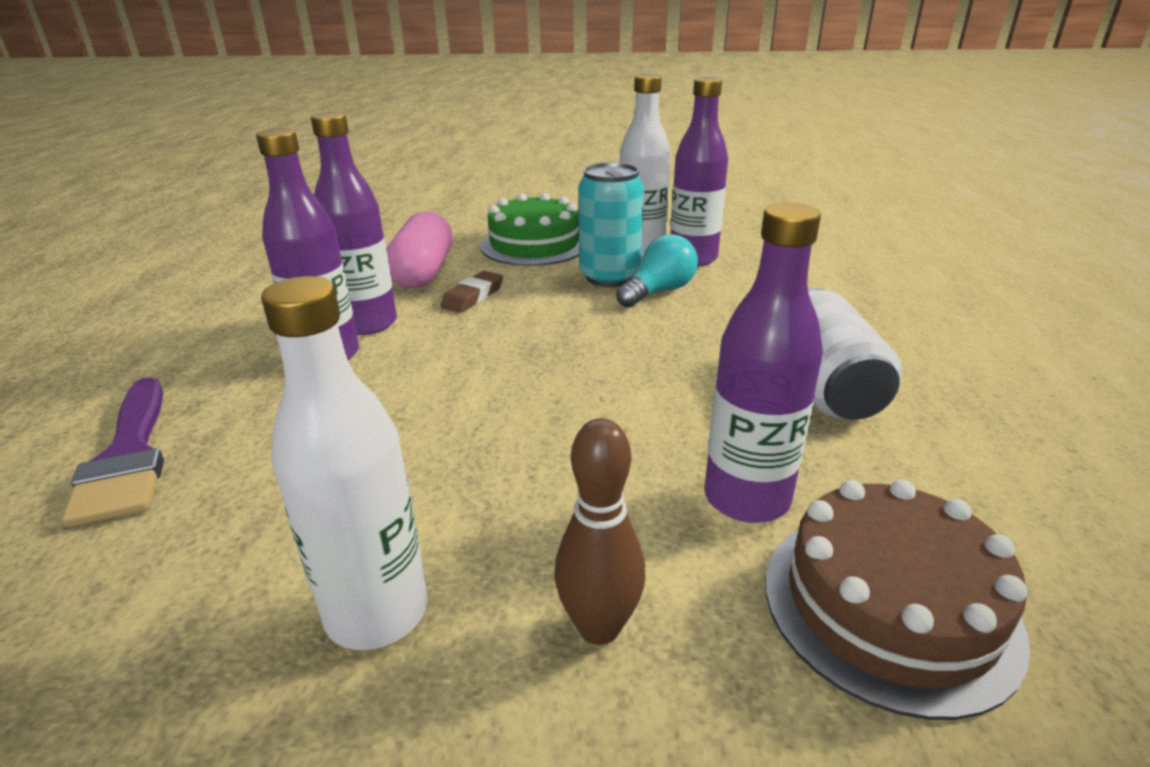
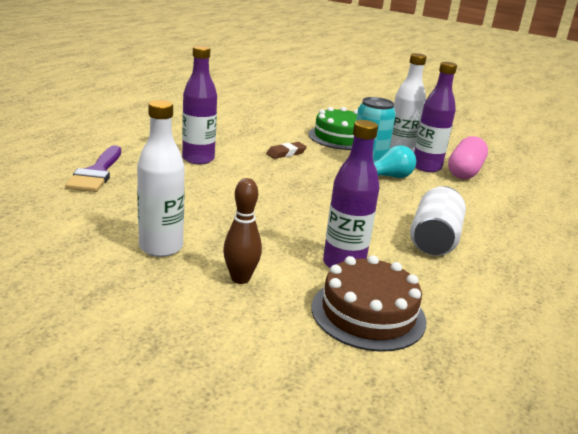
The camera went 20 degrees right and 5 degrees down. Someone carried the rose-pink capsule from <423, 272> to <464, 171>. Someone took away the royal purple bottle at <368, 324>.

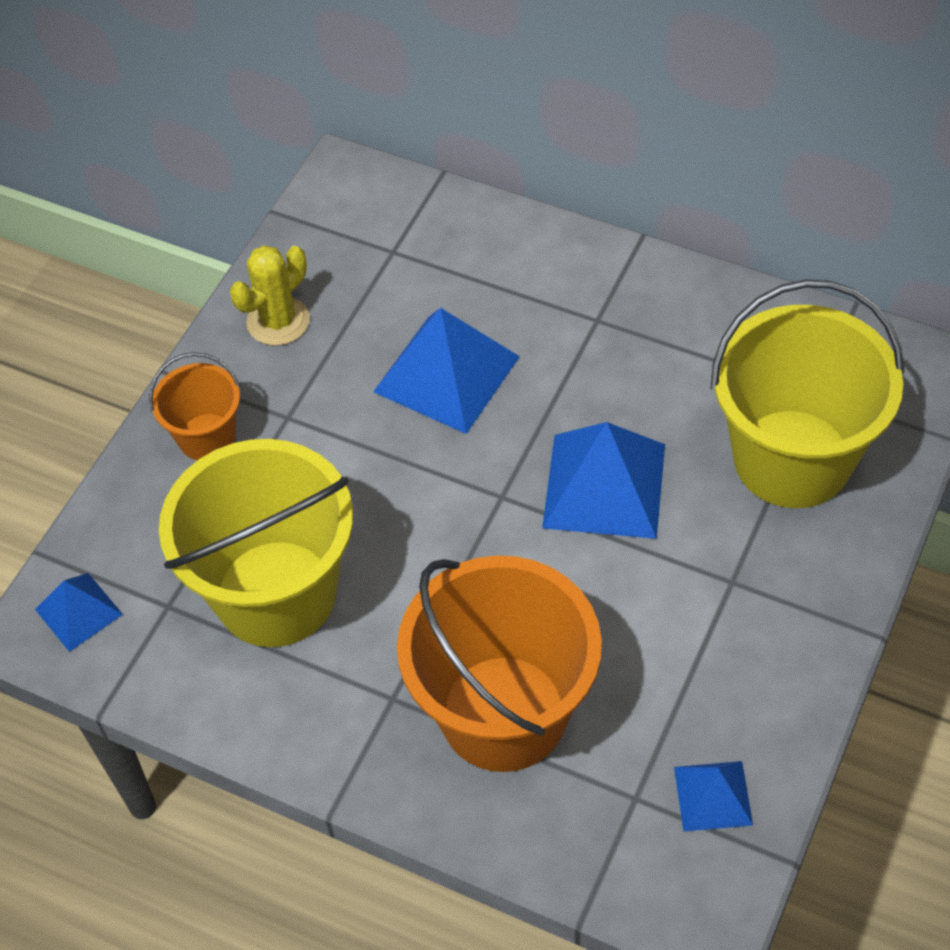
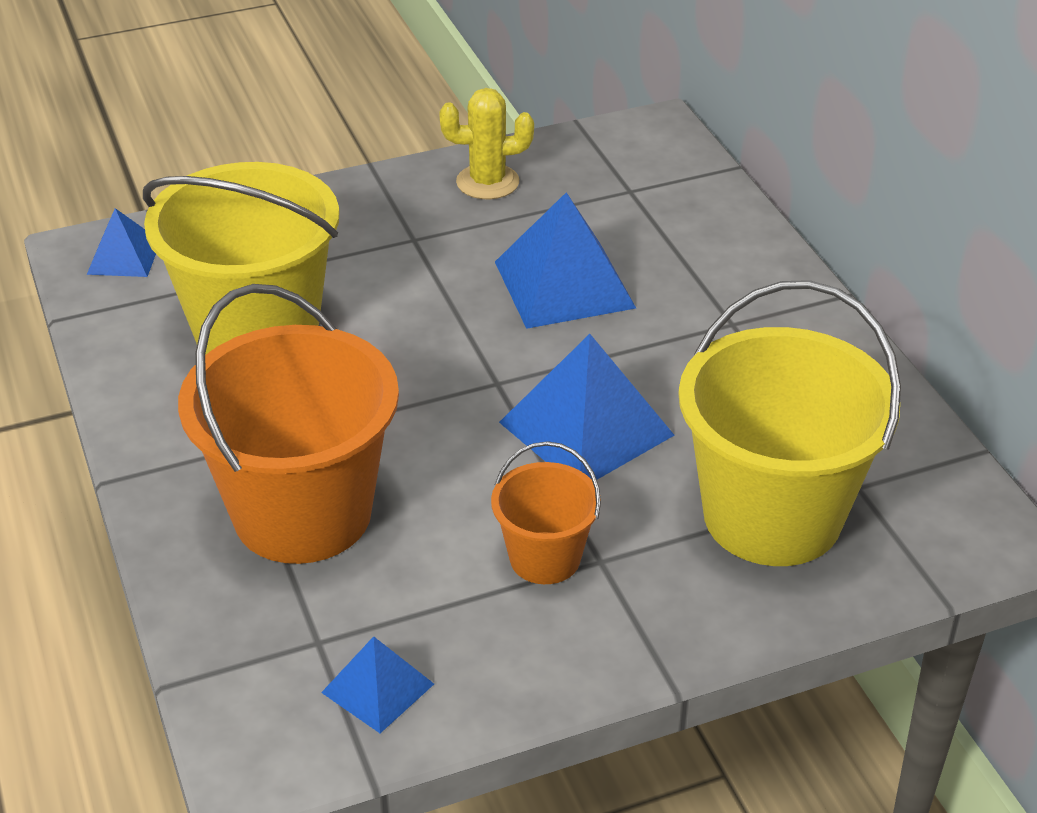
The camera went 40 degrees right and 15 degrees down. Someone carried the orange-coloured pail from <207, 437> to <545, 558>.

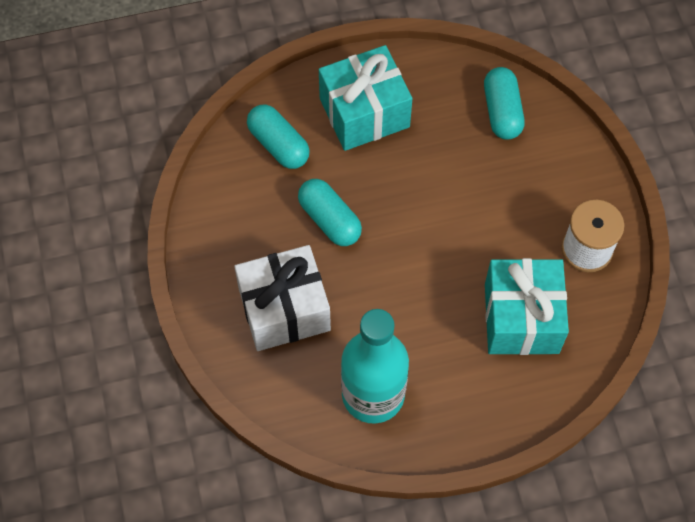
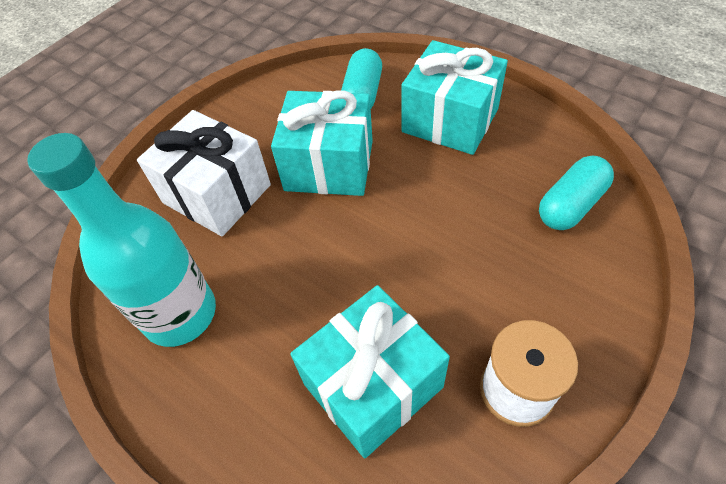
The camera went 55 degrees right and 10 degrees down. Someone swapped the aqua capsule at <329, 219> for the aqua present at <329, 165>.

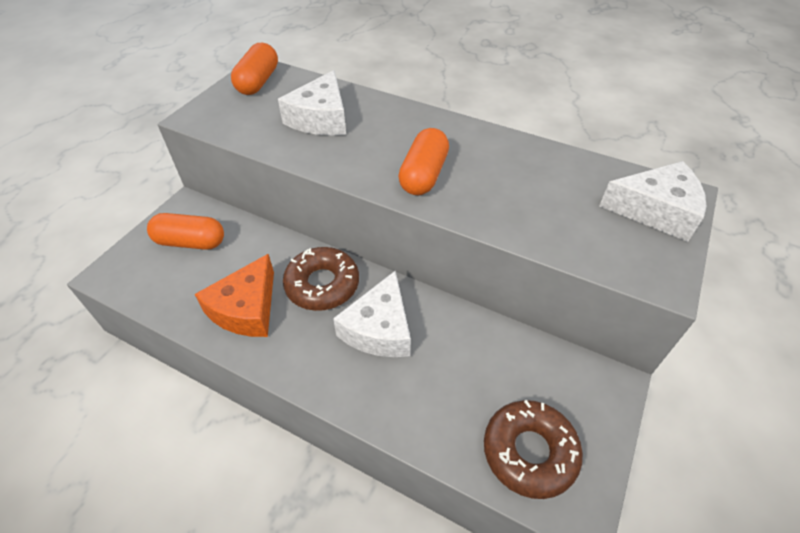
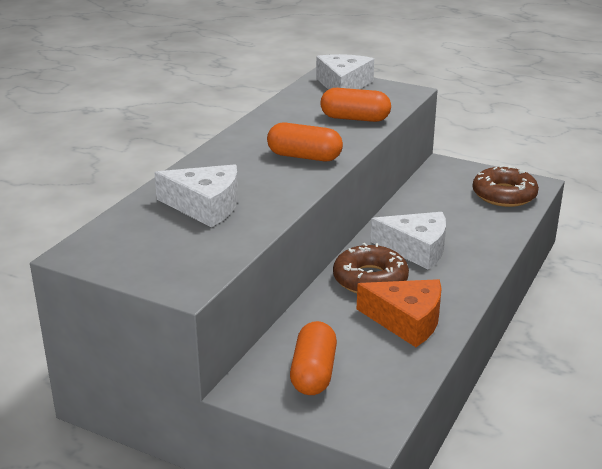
The camera went 90 degrees left and 20 degrees down. Someone carried the orange-coloured capsule from <258, 82> to <355, 118>.

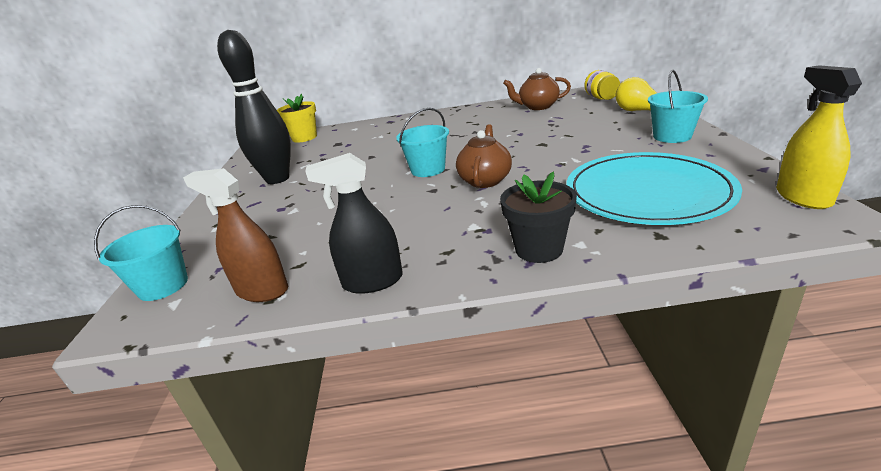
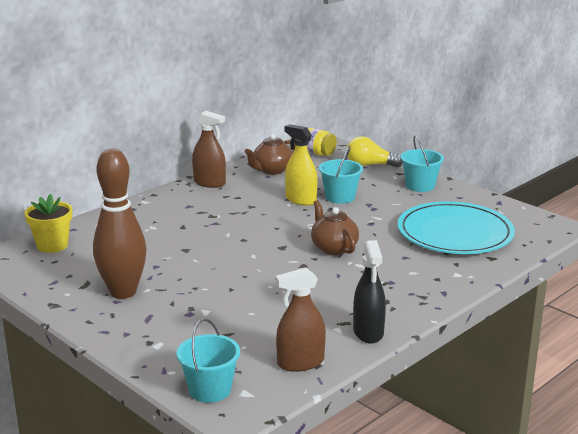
The camera went 45 degrees left and 5 degrees down. Someone repainted the jet-black tenpin at <277, 179>, which became the russet tenpin at <123, 292>. Someone put down the russet spray cleaner at <209, 183>. Someone carried the bright yellow spray cleaner from <803, 197> to <300, 200>. Someone carried the aqua pail from <428, 169> to <340, 197>. Someone rotated the jet-black spray cleaner at <372, 281> by 45 degrees counterclockwise. Someone took away the jet-black plant pot at <539, 249>.

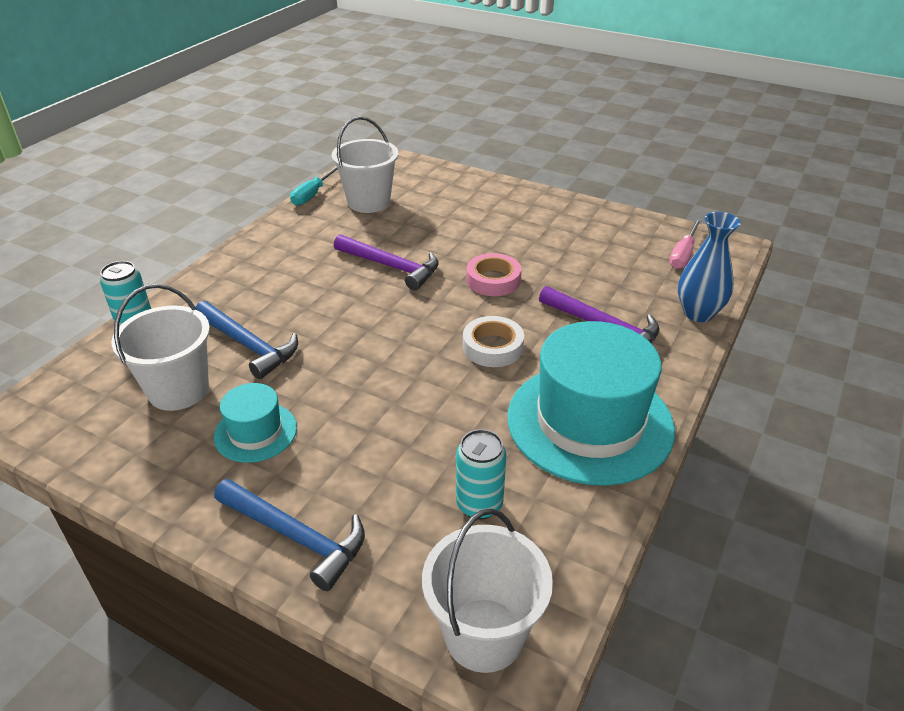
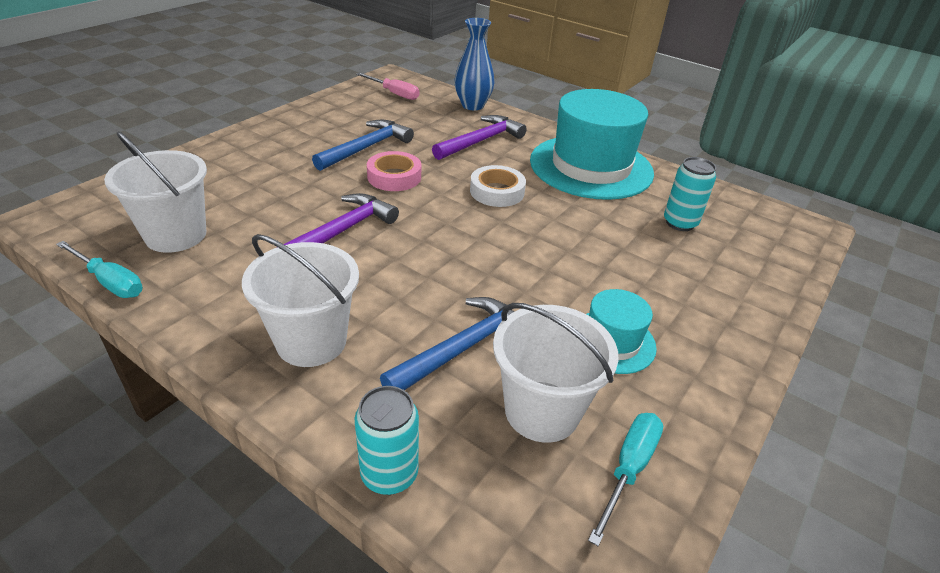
The camera went 85 degrees left and 0 degrees up. Someone carried the snow-white pail from <484, 634> to <311, 341>. Someone carried the royal blue claw hammer from <296, 536> to <366, 148>. Someone put down the aqua screwdriver at <628, 469>.

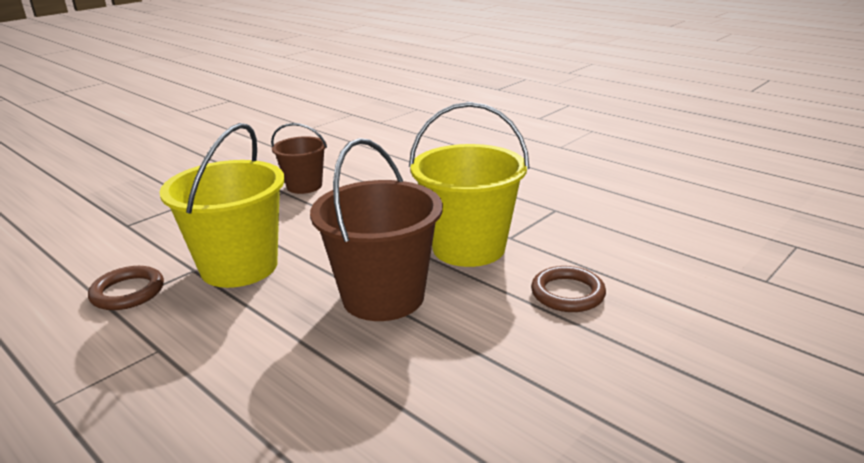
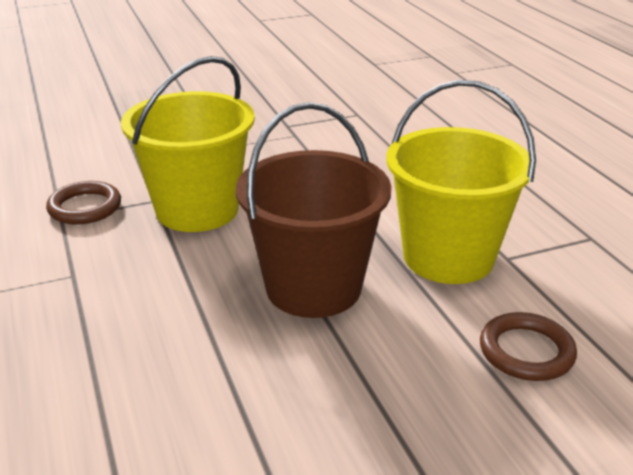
The camera went 25 degrees right and 5 degrees up. Someone took away the russet pail at <304, 186>.

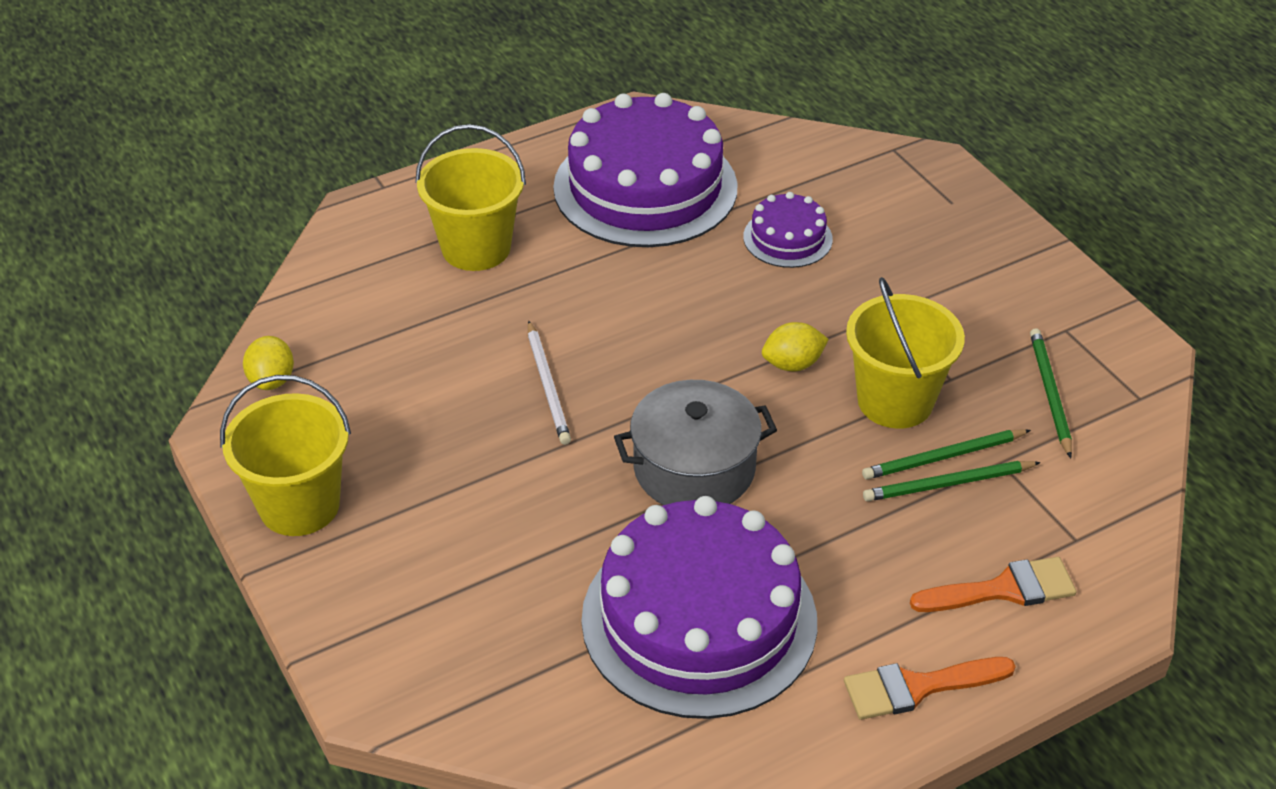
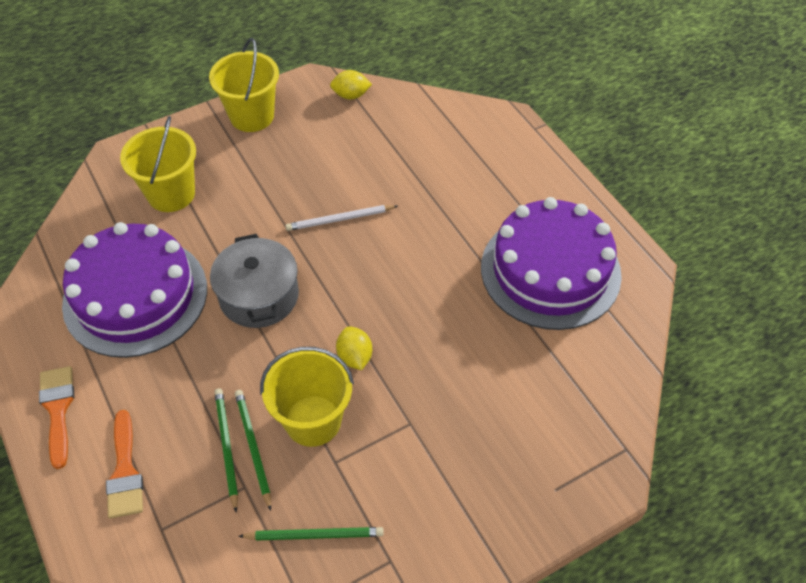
The camera went 90 degrees right and 10 degrees up. Someone carried the bright yellow pail from <476, 248> to <171, 194>. Someone took away the royal purple layer cake at <787, 238>.

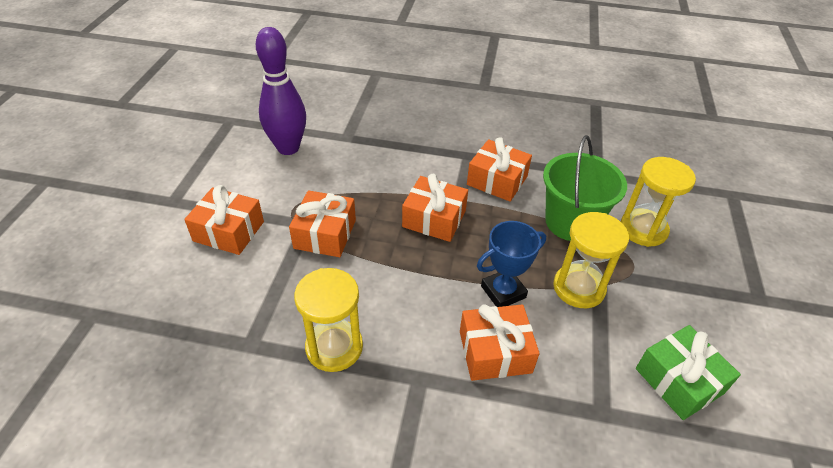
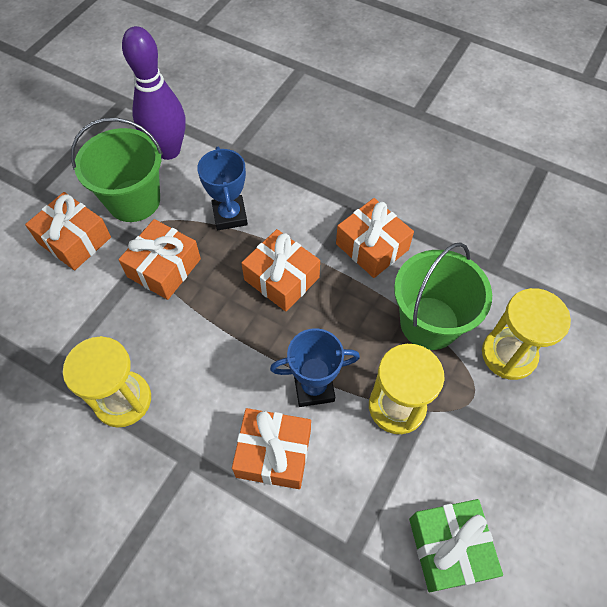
The camera went 20 degrees right and 15 degrees up. Someone put down the emerald pail at <134, 200>. Someone put down the royal blue prize cup at <230, 215>.

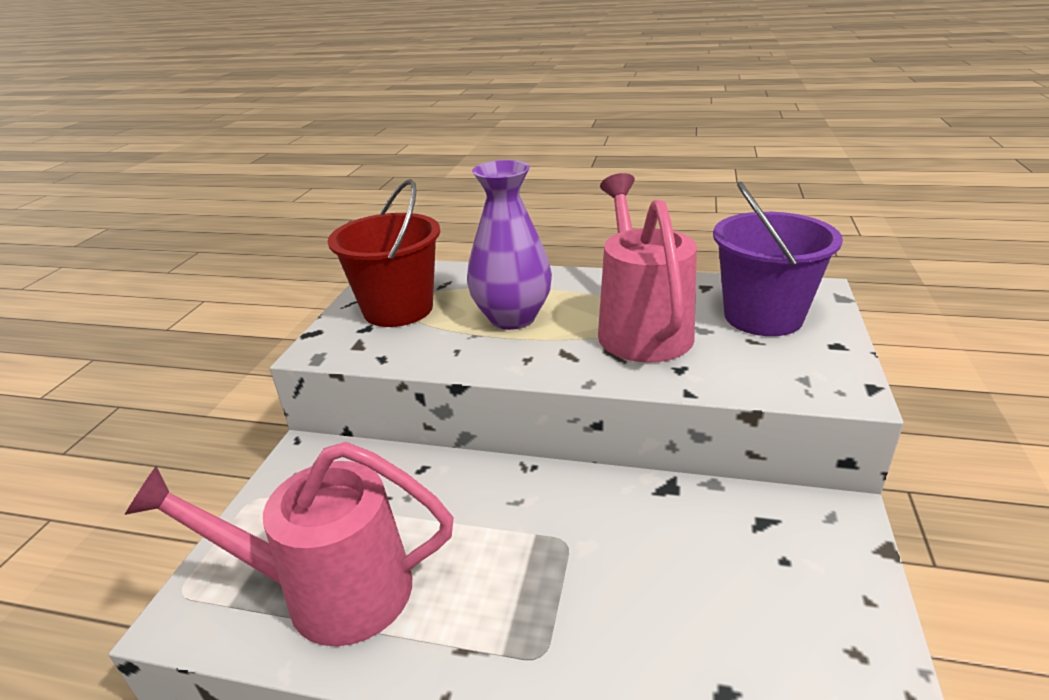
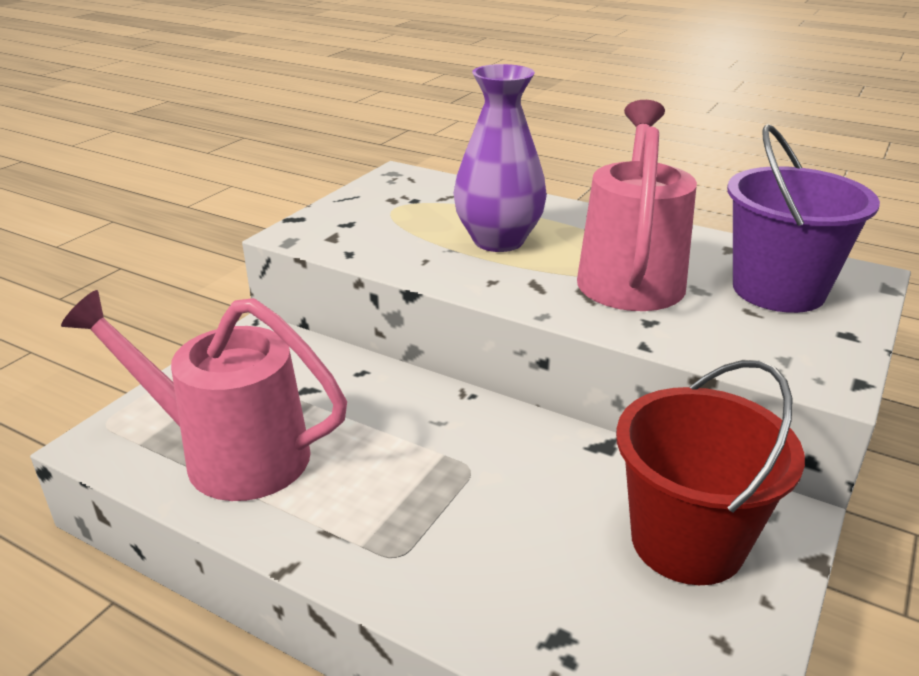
The camera went 15 degrees right and 0 degrees up. Someone carried the crimson pail from <398, 309> to <687, 541>.

